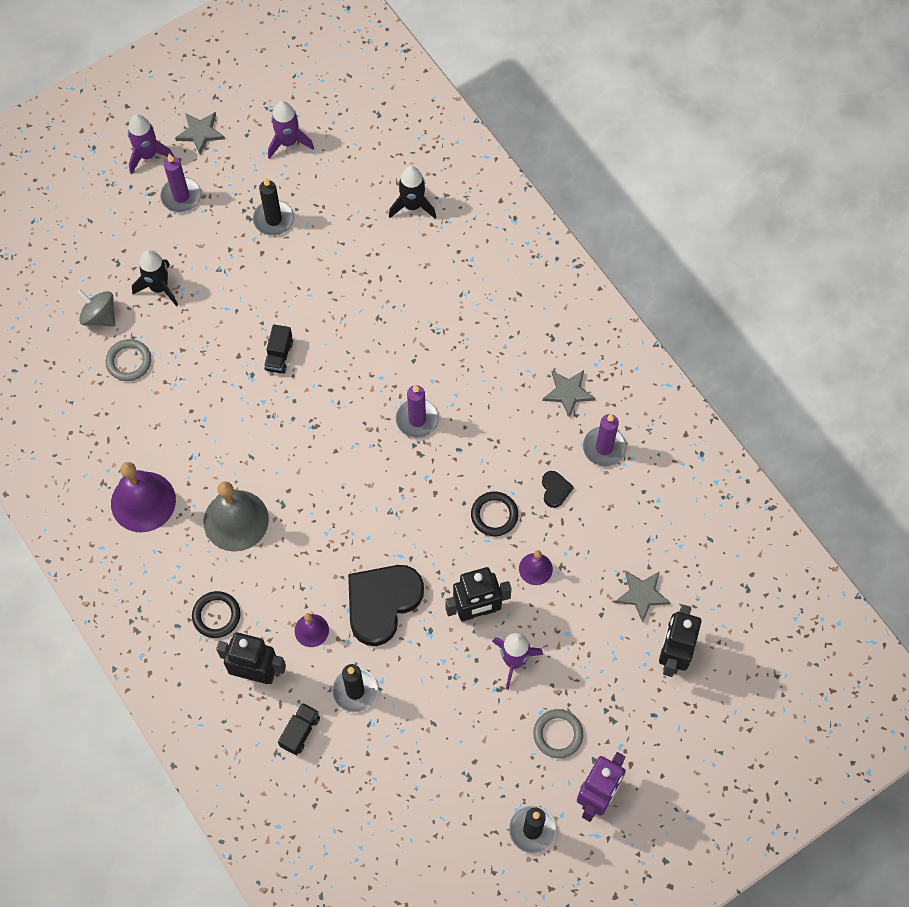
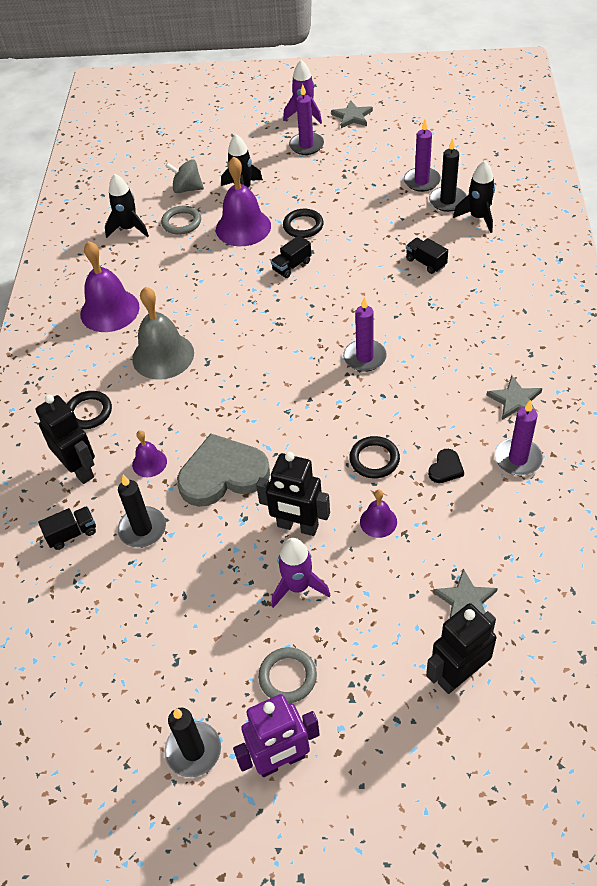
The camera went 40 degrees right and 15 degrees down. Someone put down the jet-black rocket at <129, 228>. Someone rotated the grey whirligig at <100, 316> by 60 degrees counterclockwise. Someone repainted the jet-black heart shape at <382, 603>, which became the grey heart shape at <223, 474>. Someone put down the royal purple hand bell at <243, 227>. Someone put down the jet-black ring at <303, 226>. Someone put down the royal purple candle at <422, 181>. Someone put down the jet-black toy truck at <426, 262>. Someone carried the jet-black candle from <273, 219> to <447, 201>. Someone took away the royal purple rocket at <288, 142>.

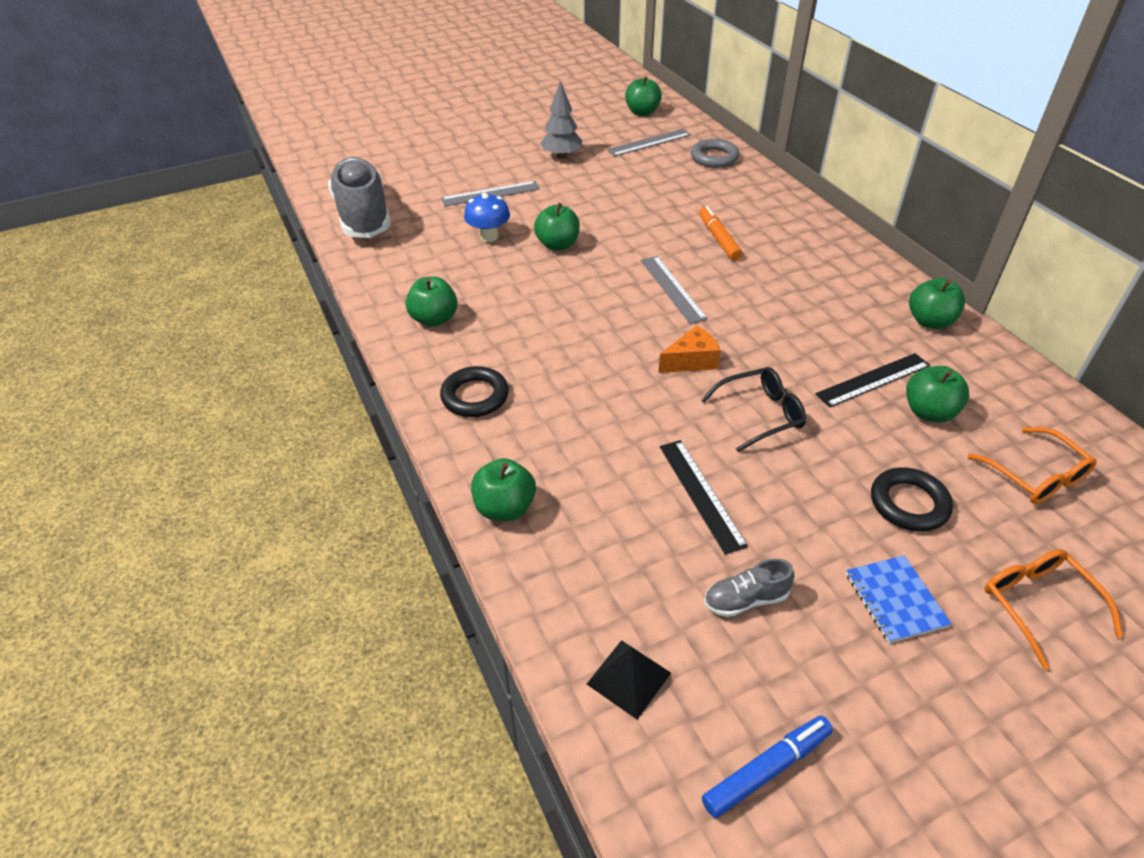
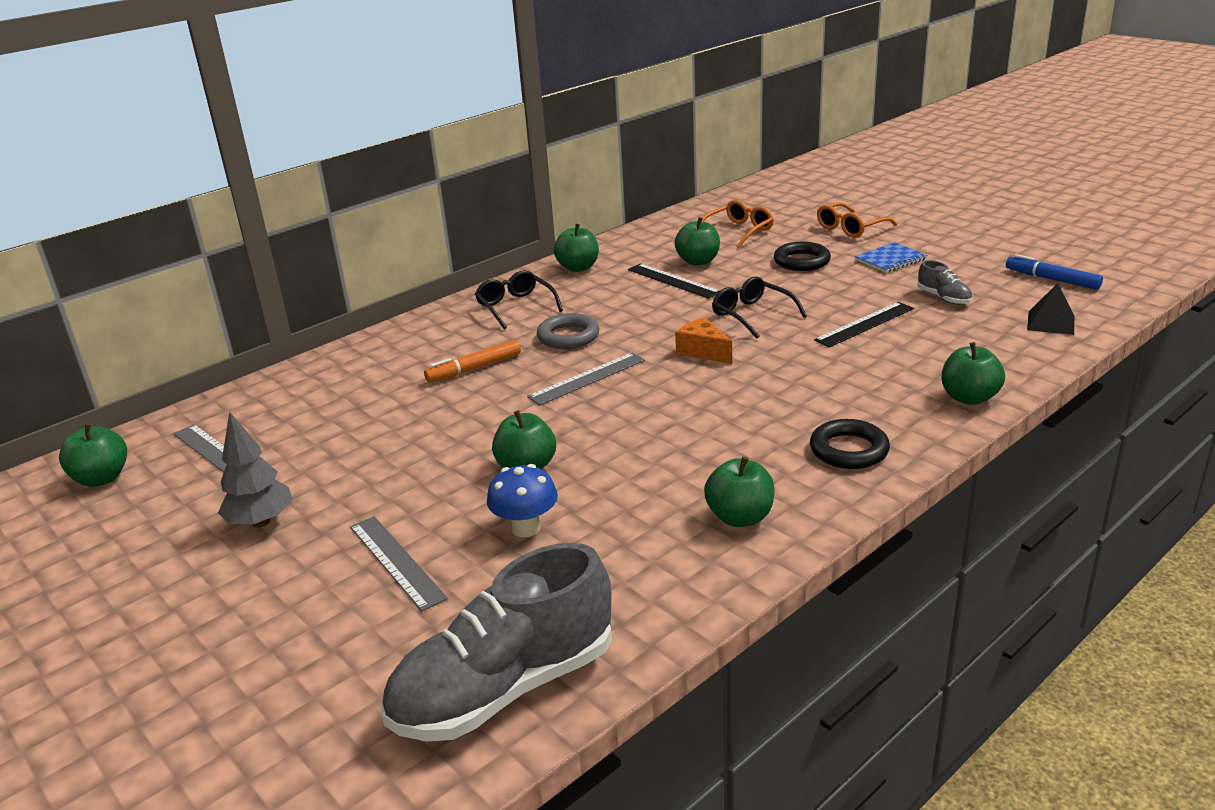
The camera went 105 degrees left and 15 degrees down. Someone put down the jet-black glasses at <515, 307>. Someone carried the grey ring from <714, 157> to <568, 336>.

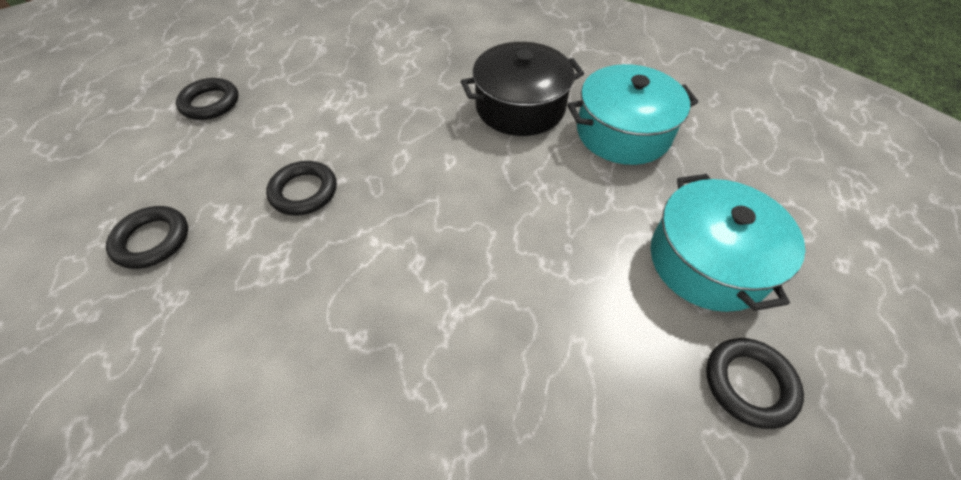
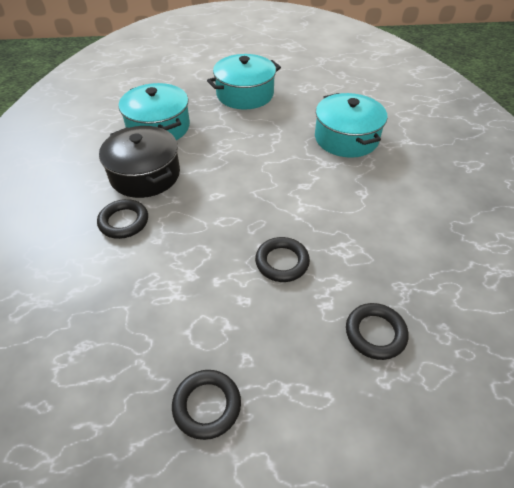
The camera went 110 degrees left and 5 degrees down. Someone carried the jet-black ring from <749, 384> to <124, 222>. Someone put down the aqua cooking pot at <346, 138>.

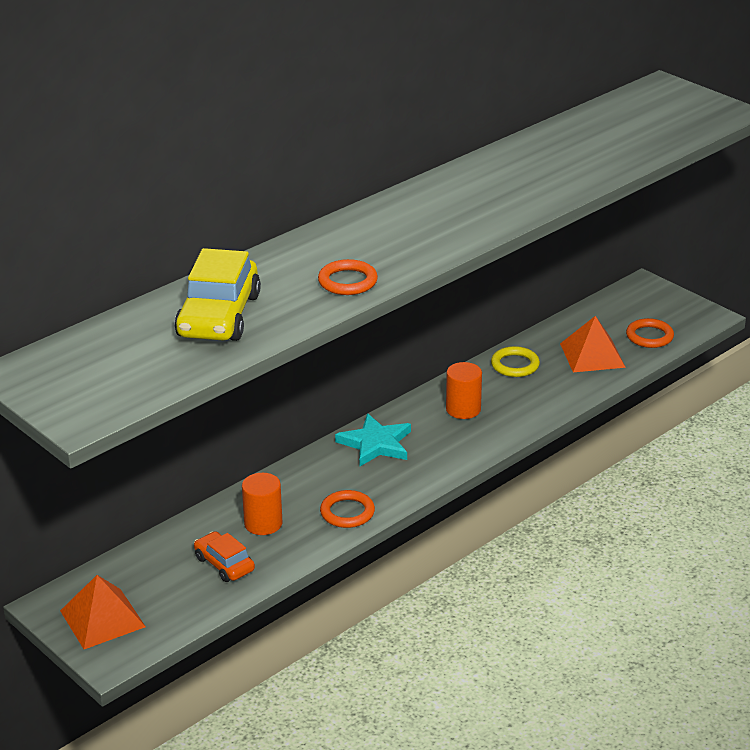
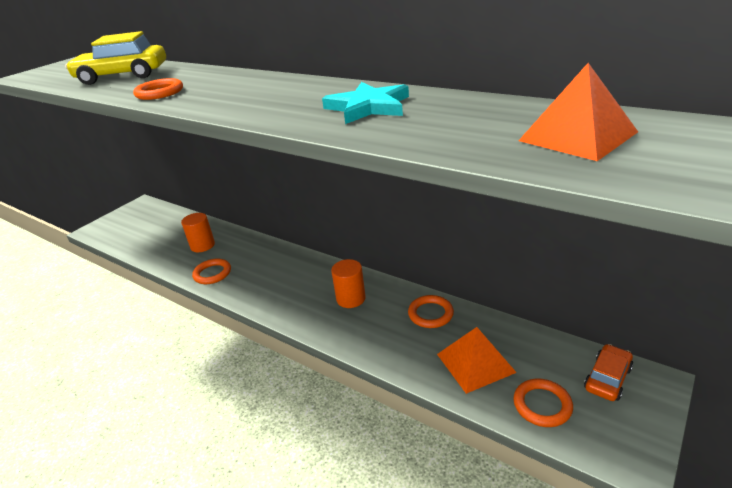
The camera went 80 degrees right and 0 degrees up. Someone carried the aqua star shape from <375, 444> to <368, 107>. Someone repainted the bright yellow ring at <515, 365>, which became the orange-coloured ring at <430, 314>. Someone carried the orange-coloured solid pyramid from <102, 618> to <577, 136>. Someone carried the orange-coloured automobile from <224, 564> to <607, 378>.

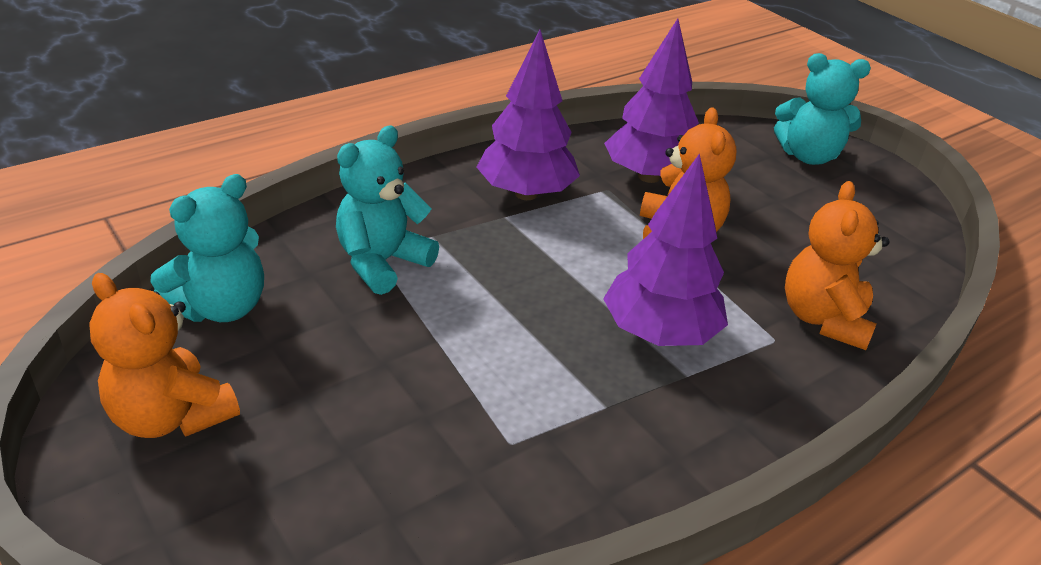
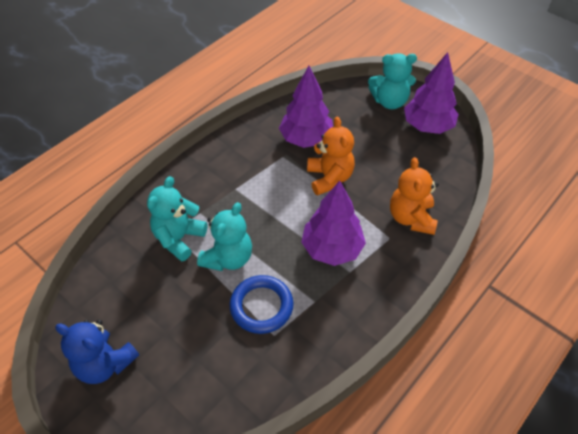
The camera went 10 degrees left and 15 degrees up. Someone repainted the orange-coloured stuffed bear at <171, 416>, which became the royal blue stuffed bear at <105, 364>. Someone carried the aqua stuffed bear from <221, 307> to <228, 258>. Someone put down the royal blue ring at <261, 306>. Someone carried the royal purple toy tree from <526, 193> to <427, 126>.

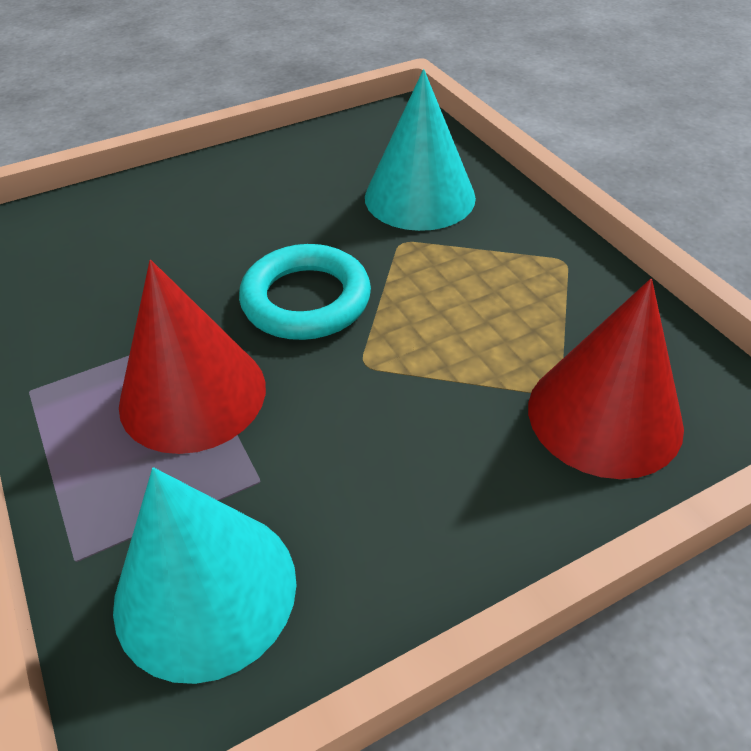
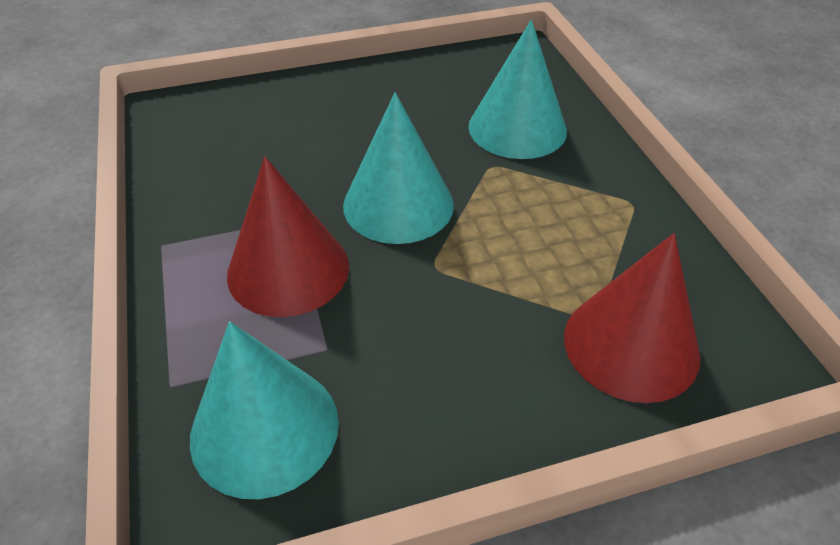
The camera went 10 degrees right and 0 degrees up. Someone swapped the aqua ring at <306, 300> for the aqua solid cone at <398, 204>.

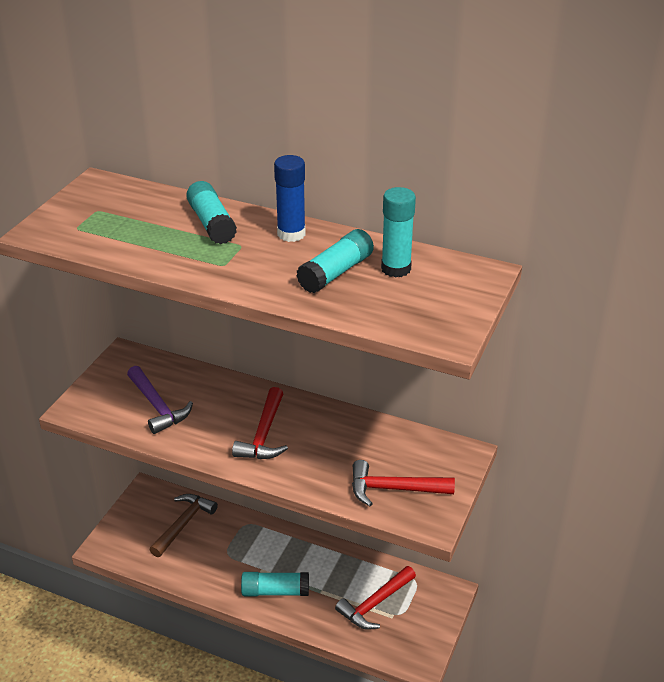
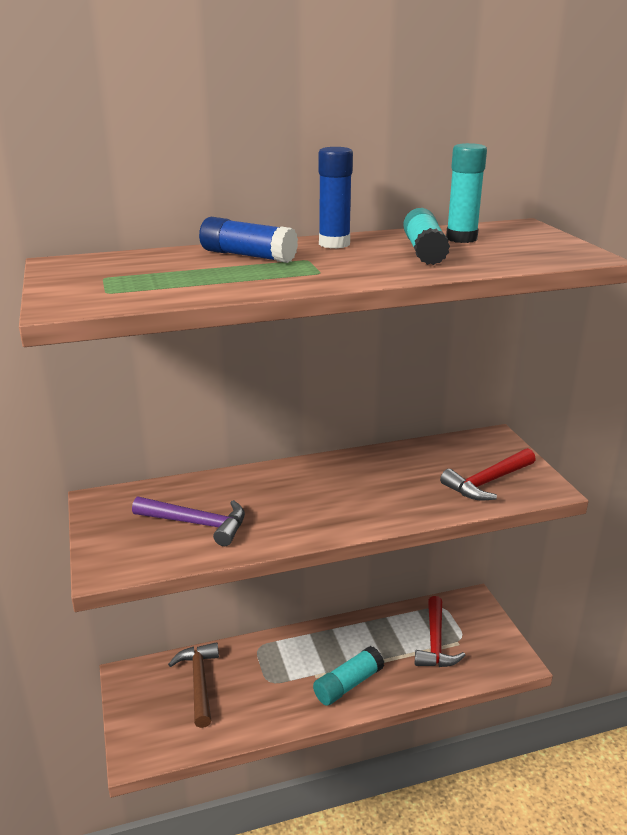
The camera went 40 degrees left and 10 degrees down. Someone repainted the aqua glue at <212, 223>, which became the royal blue glue at <248, 256>. Someone took away the crimson claw hammer at <264, 434>.

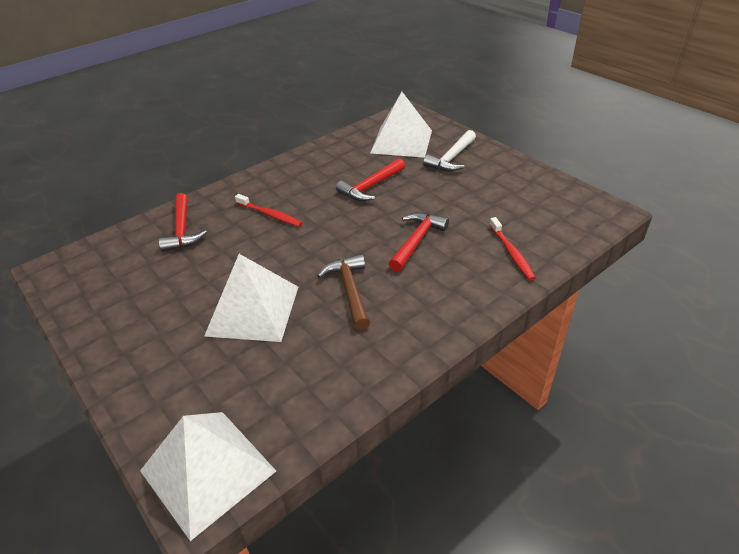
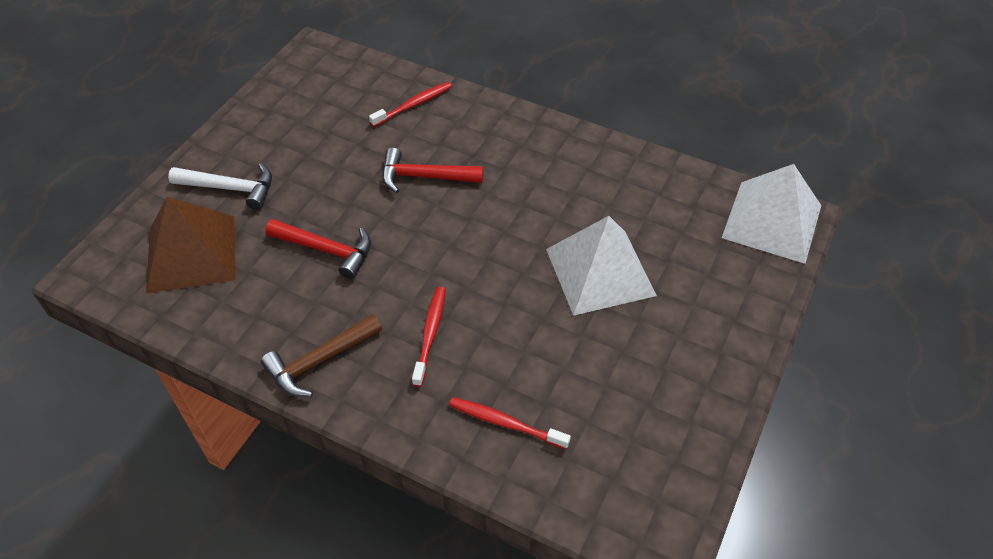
The camera went 115 degrees left and 10 degrees up. Someone repainted the snow-white solid pyramid at <401, 141>, which became the russet solid pyramid at <191, 253>. Someone carried the russet claw hammer from <350, 290> to <319, 361>. Someone swapped the crimson claw hammer at <182, 230> for the crimson dental brush at <505, 423>.

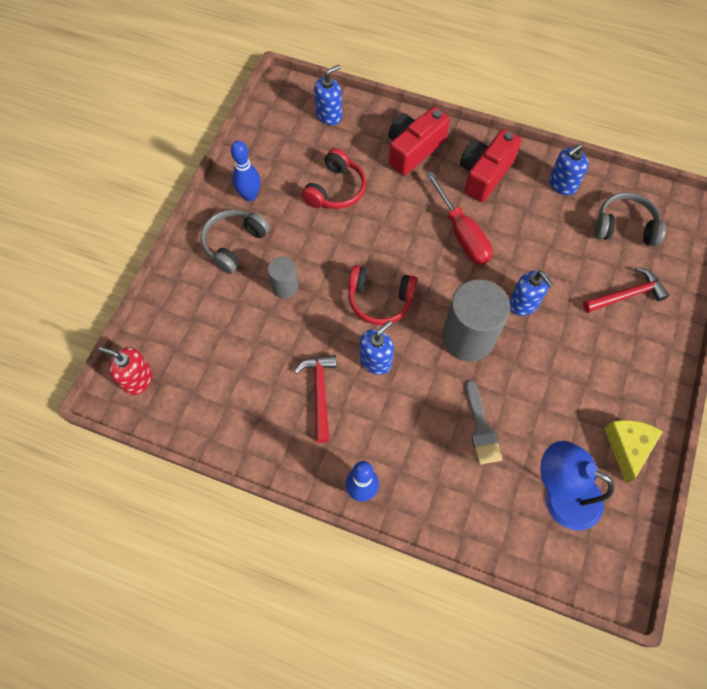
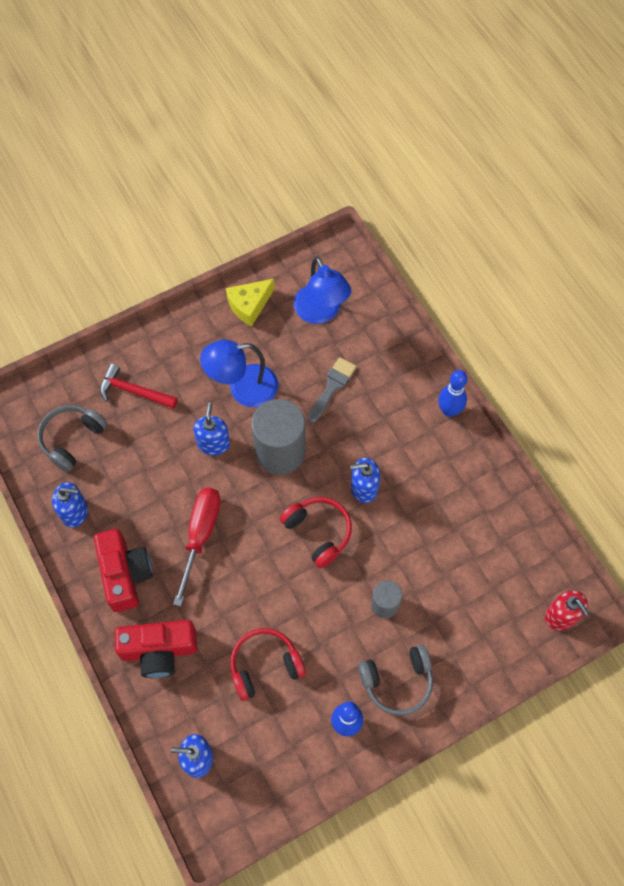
The camera went 140 degrees left and 0 degrees up. Someone rotated the grey headset at <624, 227> by 75 degrees clockwise. Someone rotated the crimson camera at <484, 174> by 90 degrees counterclockwise. Someone put down the royal blue desk lamp at <243, 388>. Someone took away the crimson claw hammer at <319, 393>.

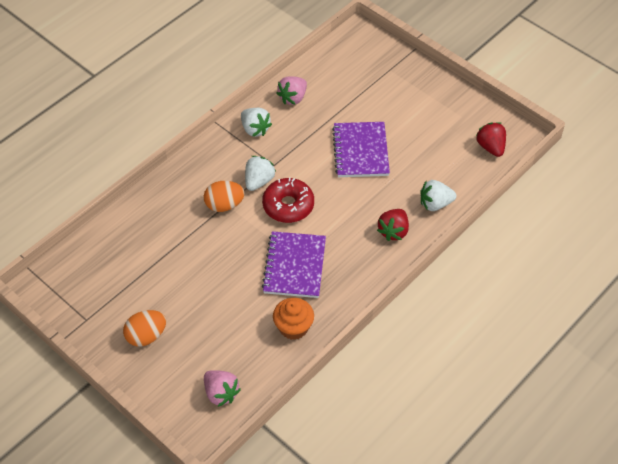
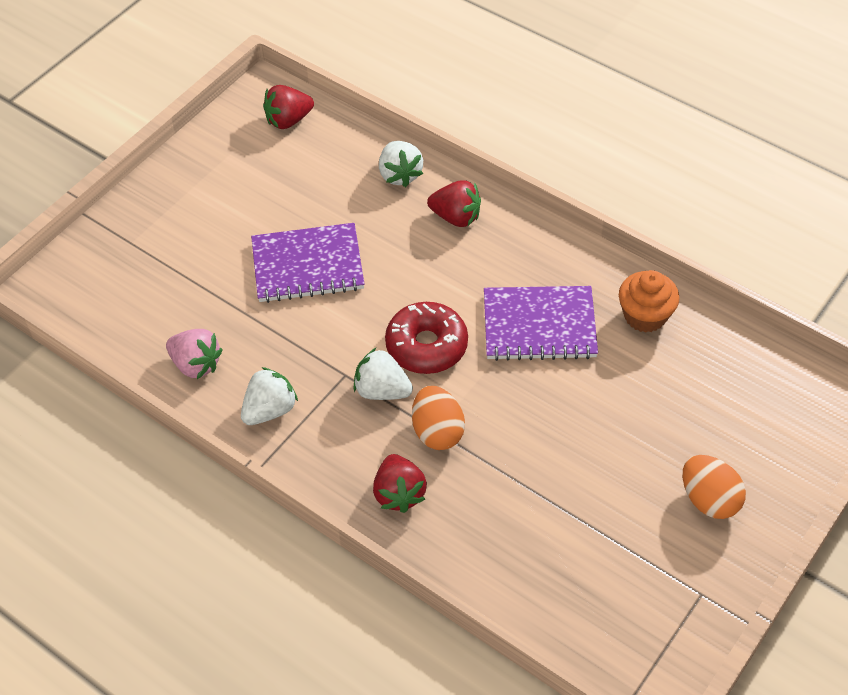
The camera went 95 degrees left and 0 degrees up. Someone put down the crimson berry at <399, 493>. Someone took away the rose-pink berry at <221, 393>.

